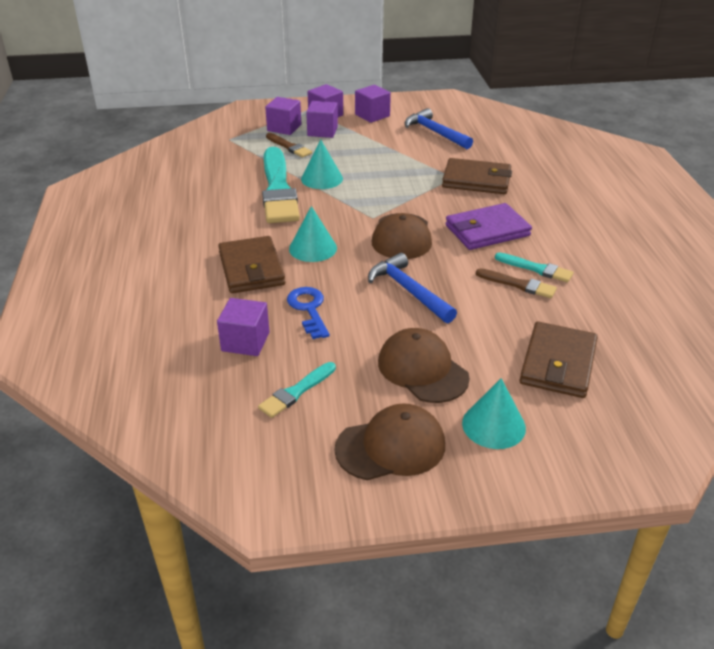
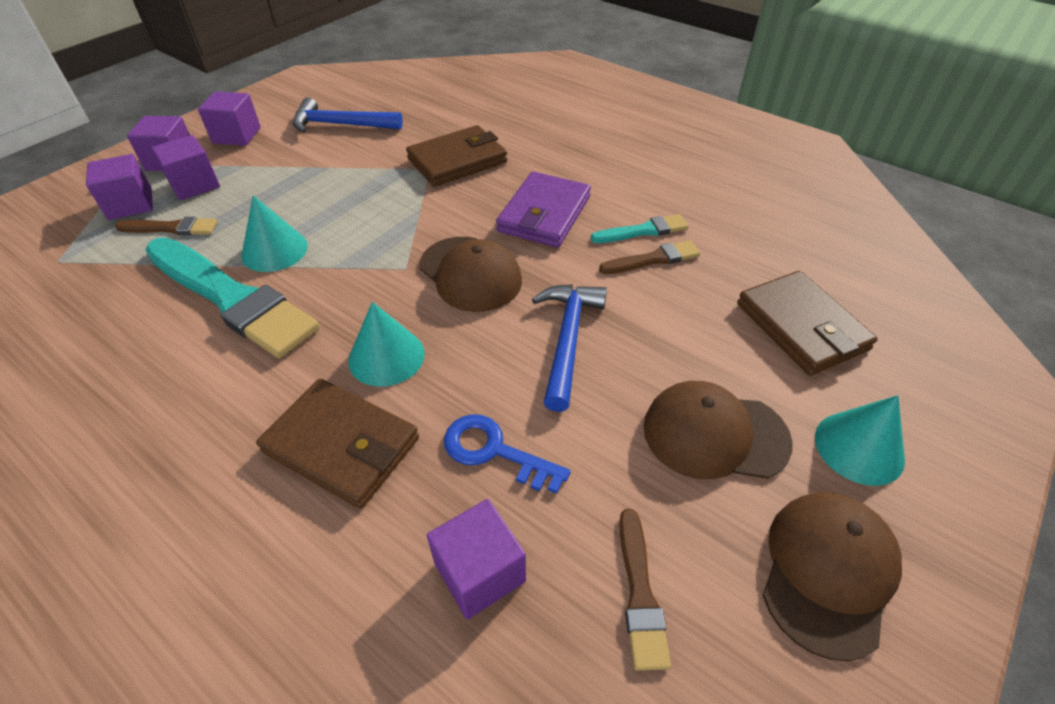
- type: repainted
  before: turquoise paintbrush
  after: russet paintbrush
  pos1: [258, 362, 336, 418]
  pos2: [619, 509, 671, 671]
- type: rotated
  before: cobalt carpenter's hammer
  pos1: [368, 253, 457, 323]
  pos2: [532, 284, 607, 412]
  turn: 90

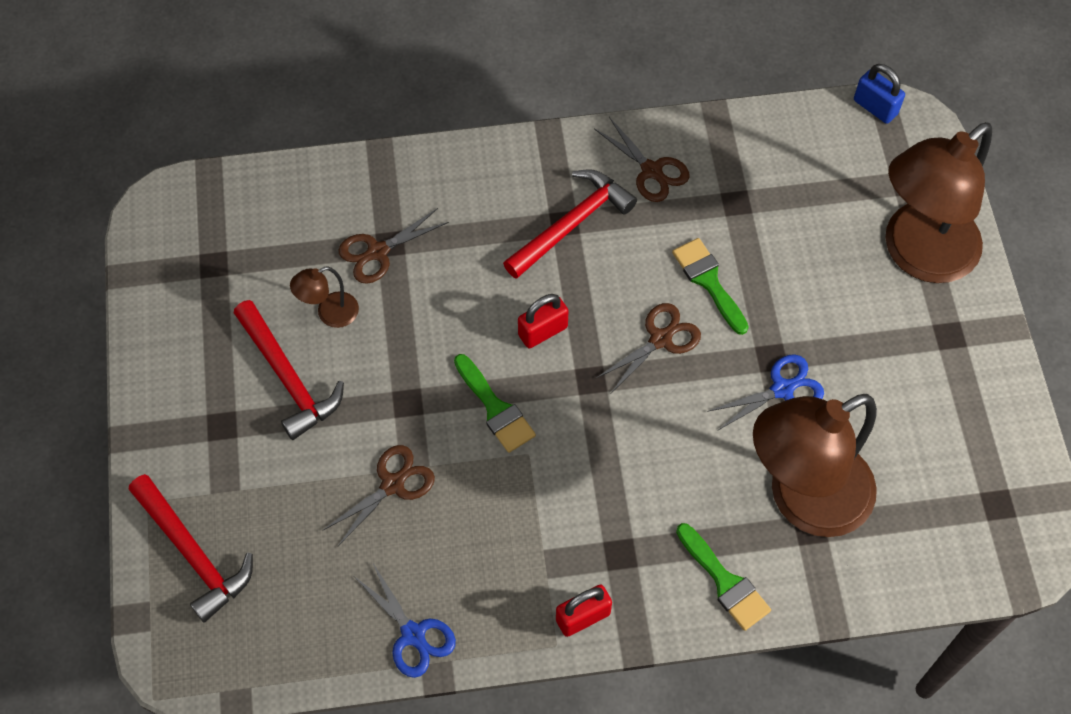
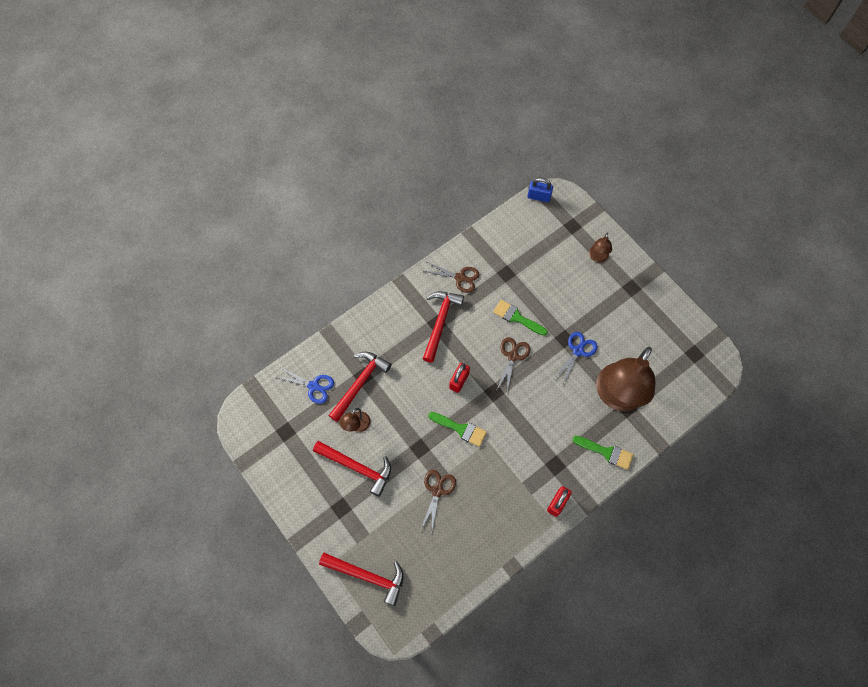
- type: swapped
  before: russet scissors
  after: red carpenter's hammer
  pos1: [338, 208, 449, 284]
  pos2: [328, 352, 392, 422]
- type: shifted
  before: cobalt scissors
  pos1: [355, 563, 456, 678]
  pos2: [277, 367, 334, 404]
- type: scaled
  before: russet lamp
  pos1: [885, 122, 993, 283]
  pos2: [589, 233, 612, 262]
  scale: 0.41

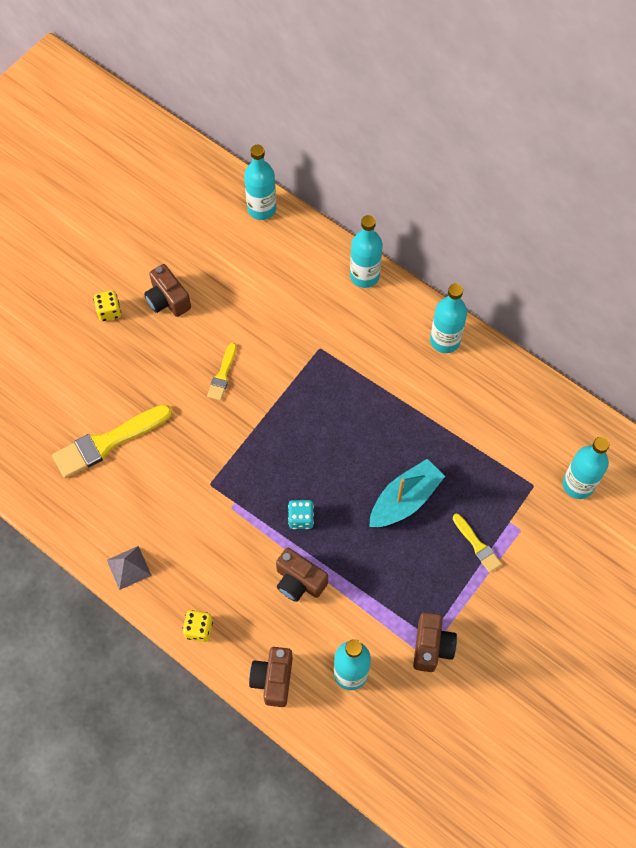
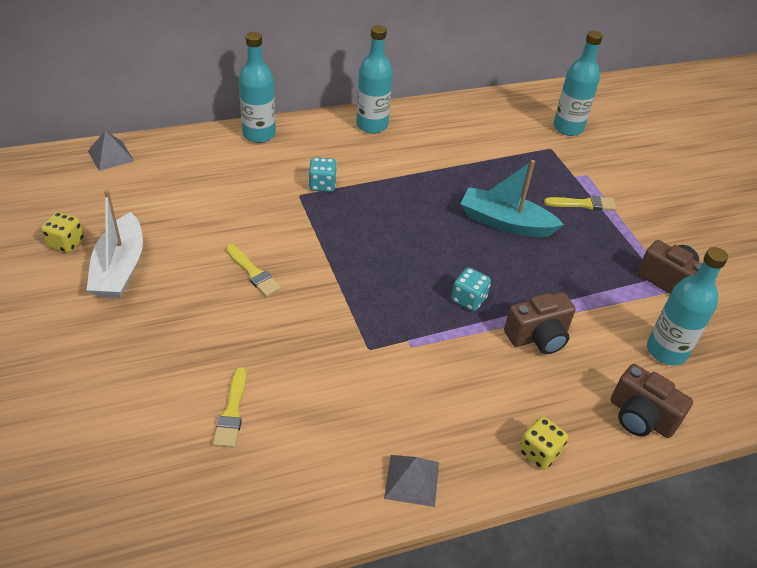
- type: scaled
  before: yellow paintbrush
  pos1: [52, 404, 172, 478]
  pos2: [213, 367, 247, 448]
  scale: 0.53
- type: shifted
  before: yellow die
  pos1: [94, 290, 121, 321]
  pos2: [41, 212, 84, 253]
- type: swapped
  before: russet camera
  after: pure white toy boat
  pos1: [144, 264, 191, 317]
  pos2: [87, 190, 143, 298]
- type: swapped
  before: turquoise bottle
  after: gray pyramid shape
  pos1: [244, 145, 276, 220]
  pos2: [88, 130, 134, 171]
- type: rotated
  before: turquoise toy boat
  pos1: [369, 459, 445, 527]
  pos2: [460, 160, 564, 237]
  turn: -60
- type: new
  after: turquoise die
  pos2: [309, 157, 337, 192]

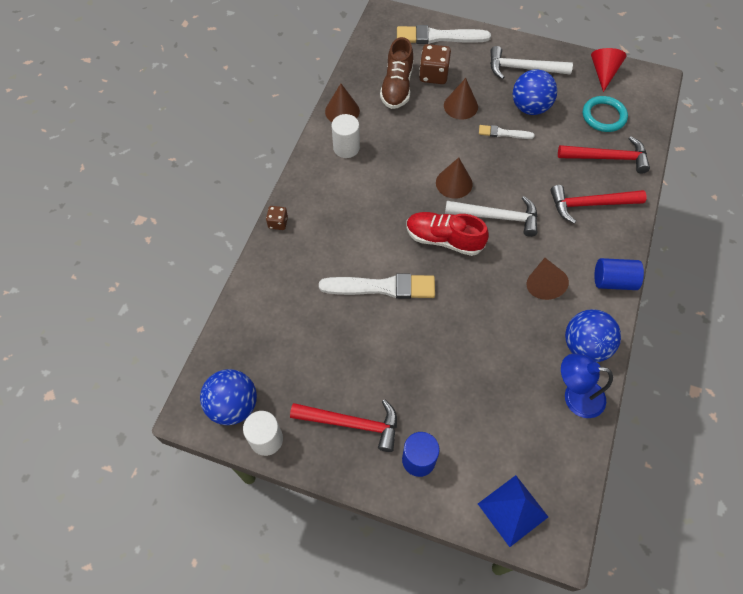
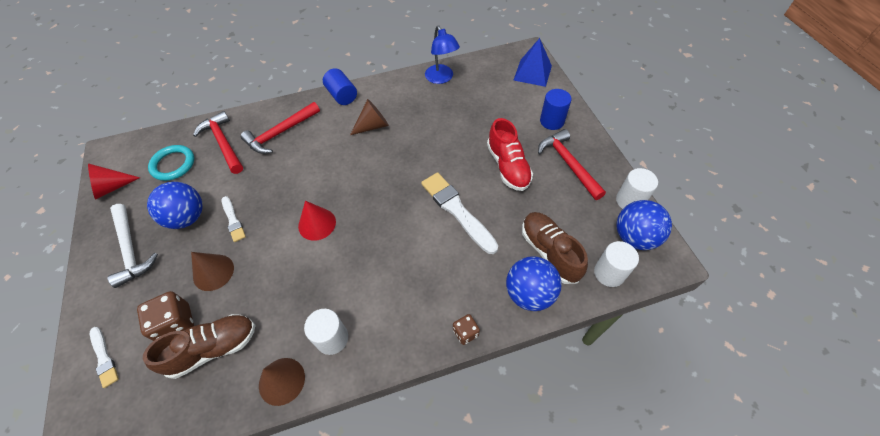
- type: scaled
  before: pure white paintbrush
  pos1: [397, 25, 491, 44]
  pos2: [90, 327, 119, 388]
  scale: 0.54
- type: shifted
  before: red sneaker
  pos1: [406, 212, 489, 256]
  pos2: [487, 118, 533, 191]
- type: repainted
  before: russet cone
  after: red cone
  pos1: [436, 157, 473, 199]
  pos2: [298, 201, 336, 241]
- type: gone
  before: pure white carpenter's hammer
  pos1: [445, 196, 538, 237]
- type: rotated
  before: red carpenter's hammer
  pos1: [550, 185, 647, 224]
  pos2: [241, 102, 320, 154]
  turn: 90
- type: shifted
  before: cobalt sphere
  pos1: [565, 309, 621, 362]
  pos2: [506, 257, 561, 311]
- type: new
  after: russet sneaker
  pos2: [522, 212, 588, 284]
- type: new
  after: pure white solid cylinder
  pos2: [594, 241, 639, 287]

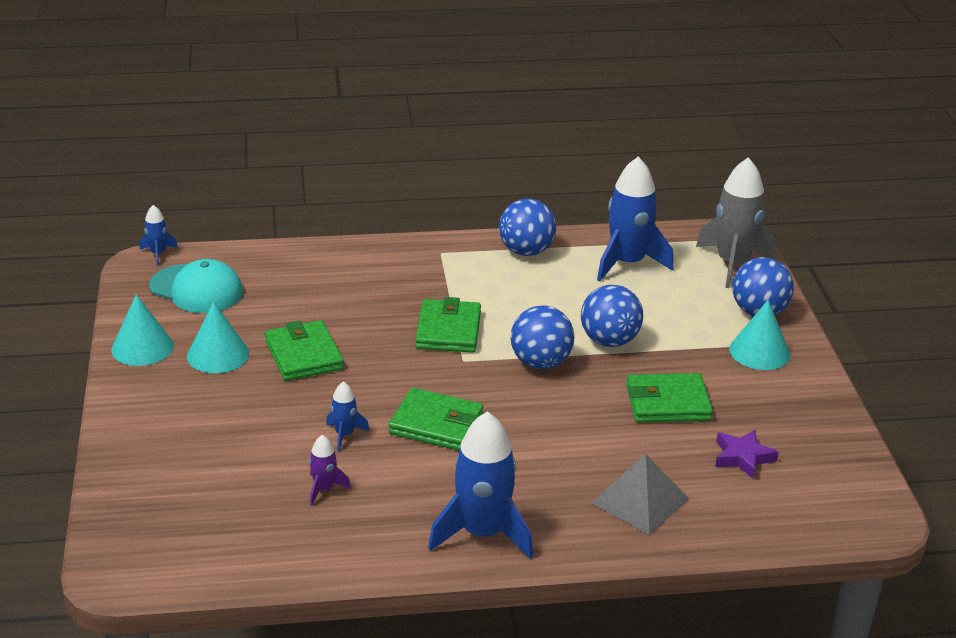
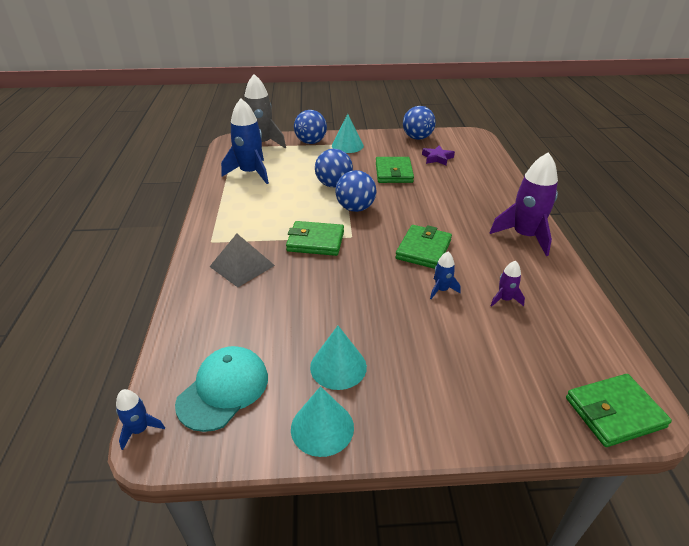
- type: shifted
  before: green billfold
  pos1: [265, 320, 344, 381]
  pos2: [566, 374, 672, 447]
- type: repainted
  before: cobalt rocket
  after: royal purple rocket
  pos1: [428, 411, 533, 559]
  pos2: [490, 152, 558, 256]
- type: shifted
  before: cobalt sphere
  pos1: [499, 199, 556, 256]
  pos2: [403, 106, 436, 140]
- type: shifted
  before: gray pyramid shape
  pos1: [591, 454, 689, 535]
  pos2: [209, 234, 275, 287]

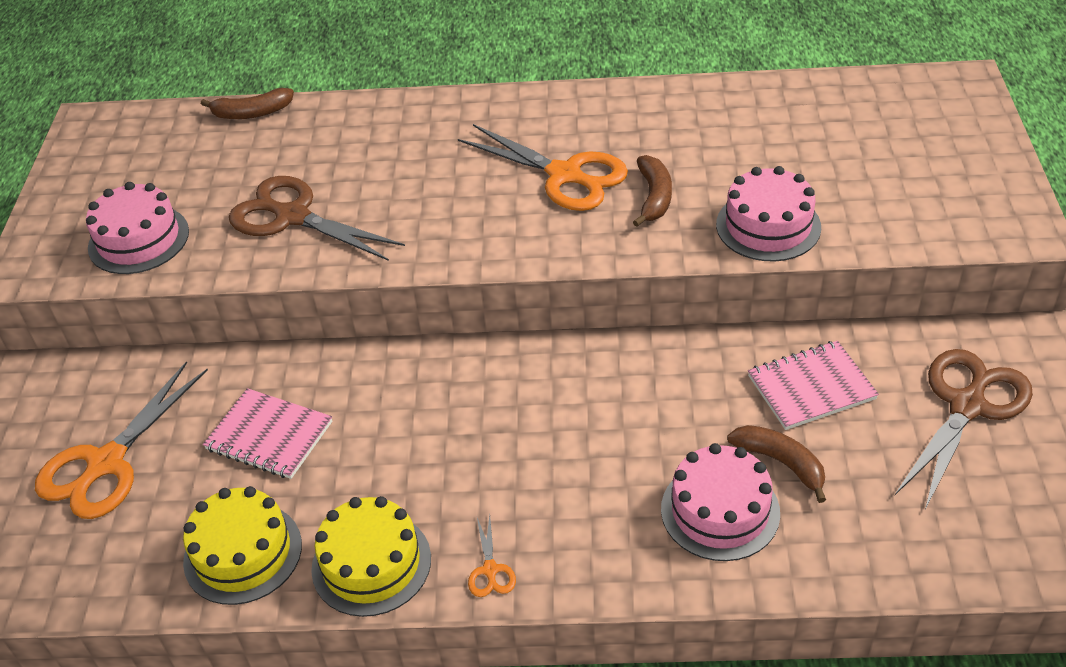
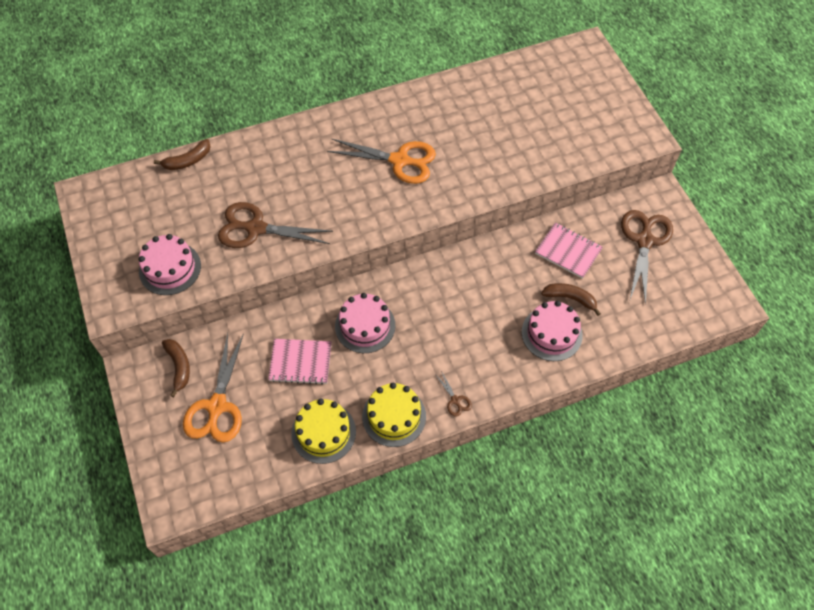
- type: repainted
  before: orange-coloured scissors
  after: russet scissors
  pos1: [468, 515, 516, 597]
  pos2: [435, 371, 472, 417]
- type: shifted
  before: russet banana
  pos1: [633, 155, 672, 227]
  pos2: [162, 339, 190, 397]
- type: shifted
  before: rose-pink cake
  pos1: [716, 166, 821, 262]
  pos2: [335, 293, 395, 353]
- type: rotated
  before: rose-pink exercise book
  pos1: [748, 341, 879, 430]
  pos2: [535, 223, 603, 279]
  turn: 75

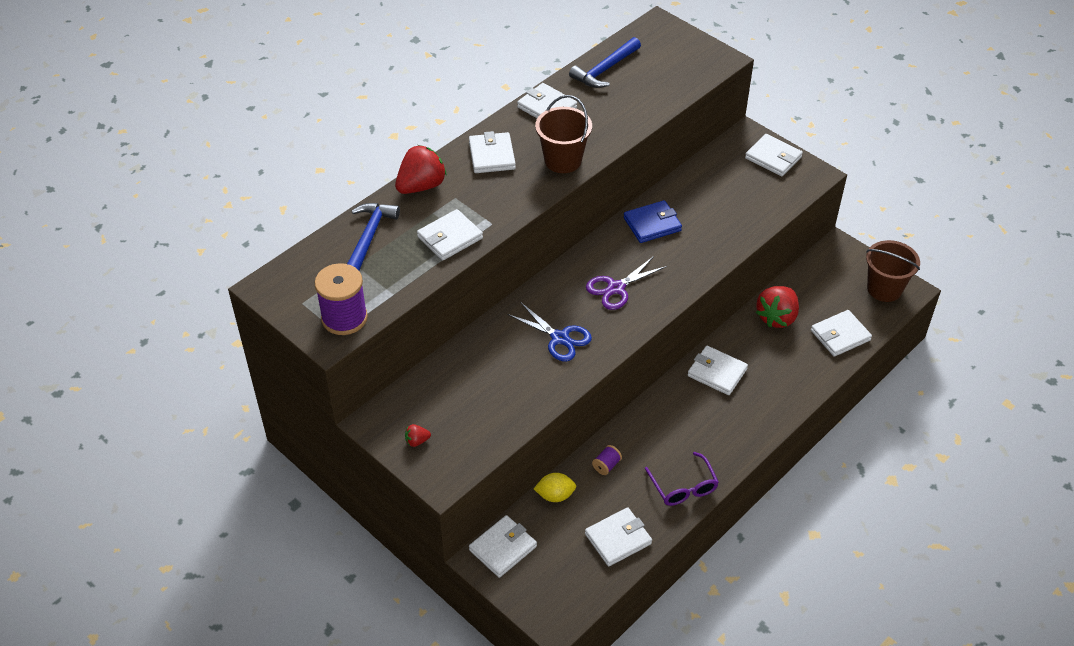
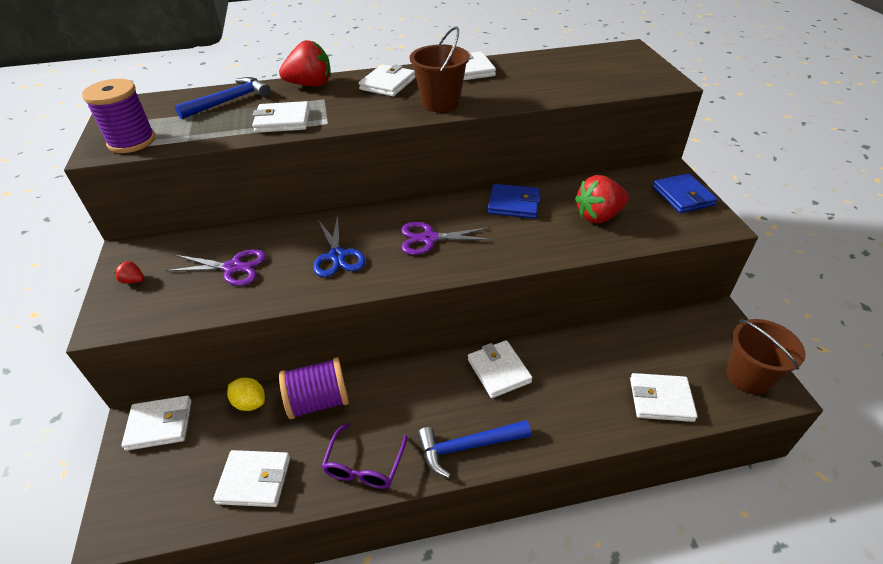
- type: shifted
  before: cobalt carpenter's hammer
  pos1: [569, 37, 641, 88]
  pos2: [418, 420, 531, 478]
- type: scaled
  before: royal purple bobbin
  pos1: [592, 445, 622, 475]
  pos2: [279, 357, 349, 419]
  scale: 2.18
- type: repainted
  before: pure white billfold
  after: cobalt billfold
  pos1: [745, 134, 803, 177]
  pos2: [653, 173, 718, 213]
- type: shifted
  before: red berry
  pos1: [756, 286, 799, 328]
  pos2: [575, 175, 629, 223]
- type: new
  after: royal purple scissors
  pos2: [166, 249, 266, 286]

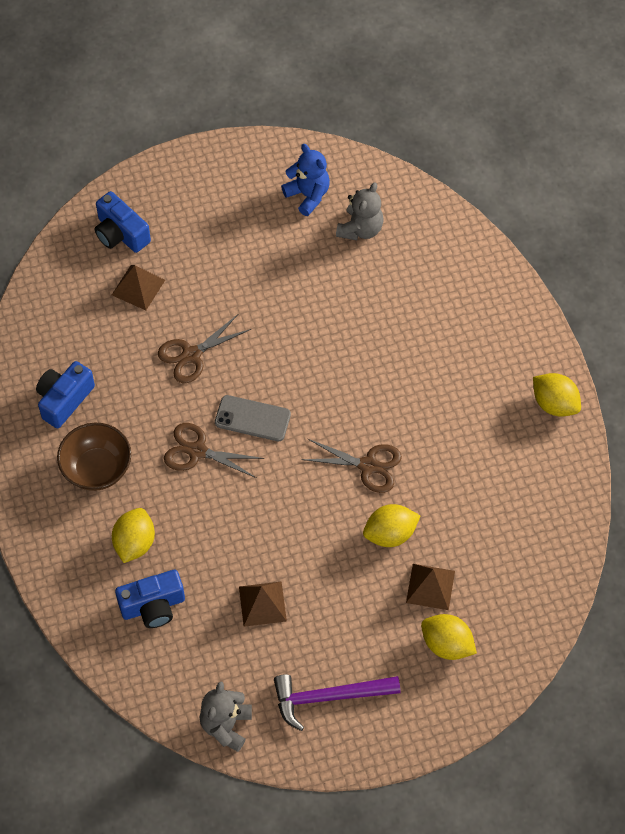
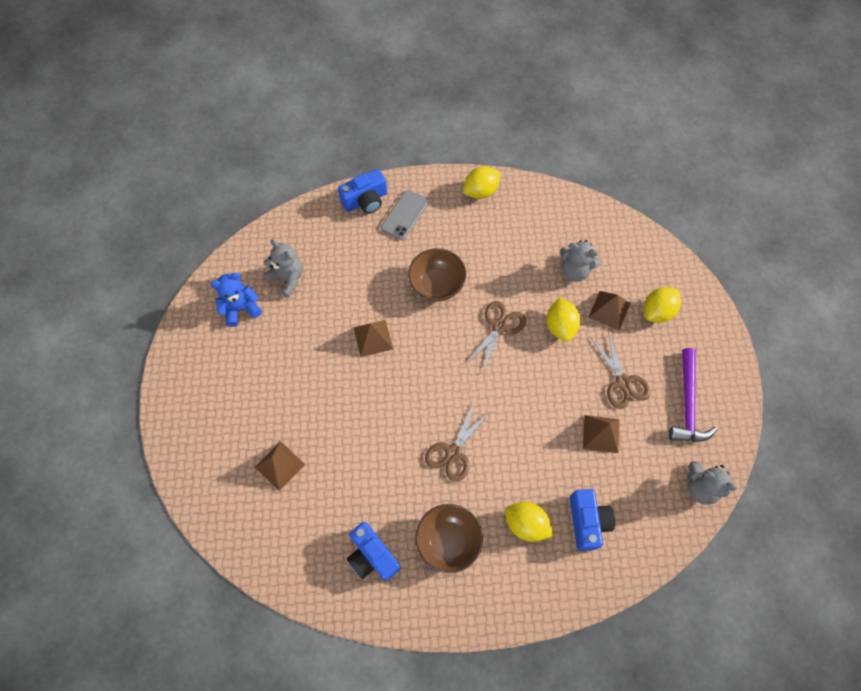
- type: shifted
  before: cobalt camera
  pos1: [95, 191, 151, 253]
  pos2: [338, 169, 387, 214]
- type: shifted
  before: russet scissors
  pos1: [158, 314, 251, 383]
  pos2: [591, 332, 651, 409]
- type: shifted
  before: gray smartphone
  pos1: [215, 395, 291, 441]
  pos2: [381, 190, 428, 240]
- type: new
  after: russet pyramid shape
  pos2: [353, 320, 393, 357]
- type: new
  after: russet deep dish
  pos2: [408, 248, 466, 301]
- type: new
  after: gray teddy bear
  pos2: [560, 240, 601, 282]

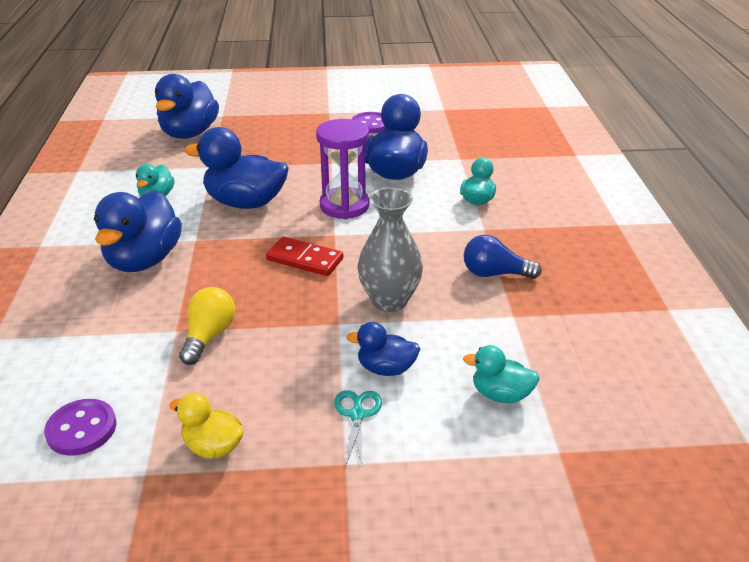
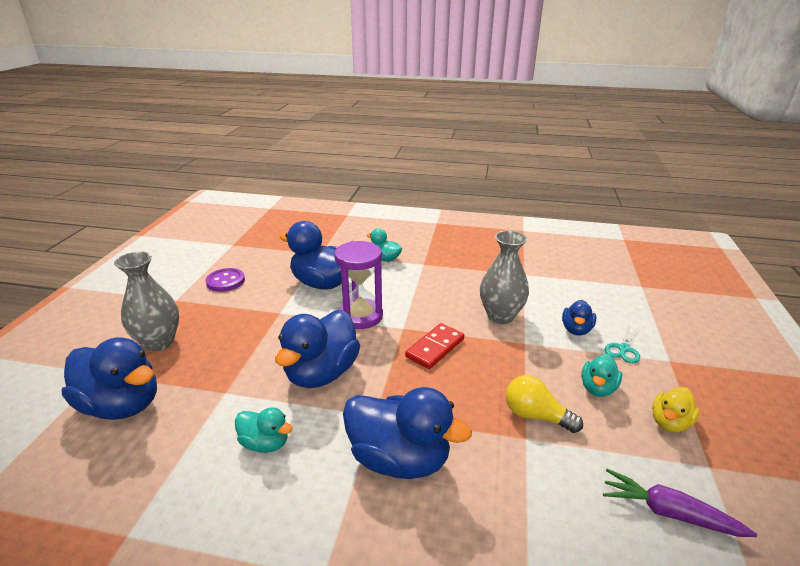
- type: swapped
  before: royal purple button
  after: royal purple root vegetable
  pos1: [44, 399, 116, 456]
  pos2: [603, 469, 757, 537]
- type: rotated
  before: turquoise scissors
  pos1: [334, 390, 382, 466]
  pos2: [605, 324, 640, 363]
  turn: -75
- type: shifted
  before: turquoise toy duck
  pos1: [463, 345, 540, 403]
  pos2: [581, 354, 622, 397]
- type: gone
  before: cobalt lightbulb
  pos1: [464, 235, 542, 279]
- type: new
  after: gray flower vase
  pos2: [114, 251, 179, 352]

